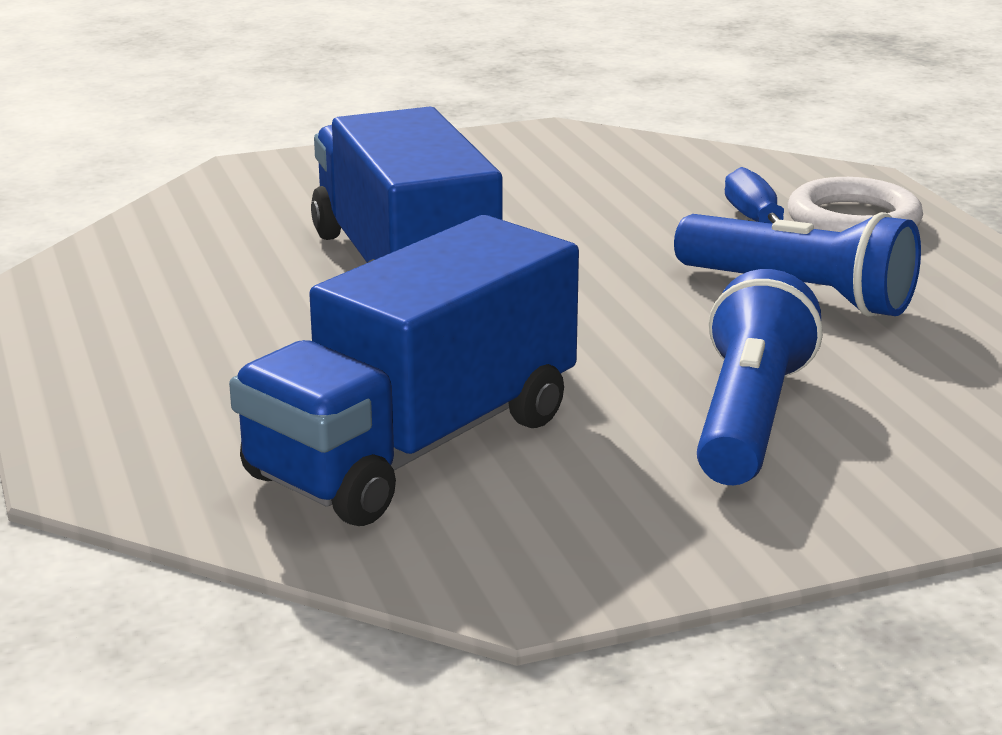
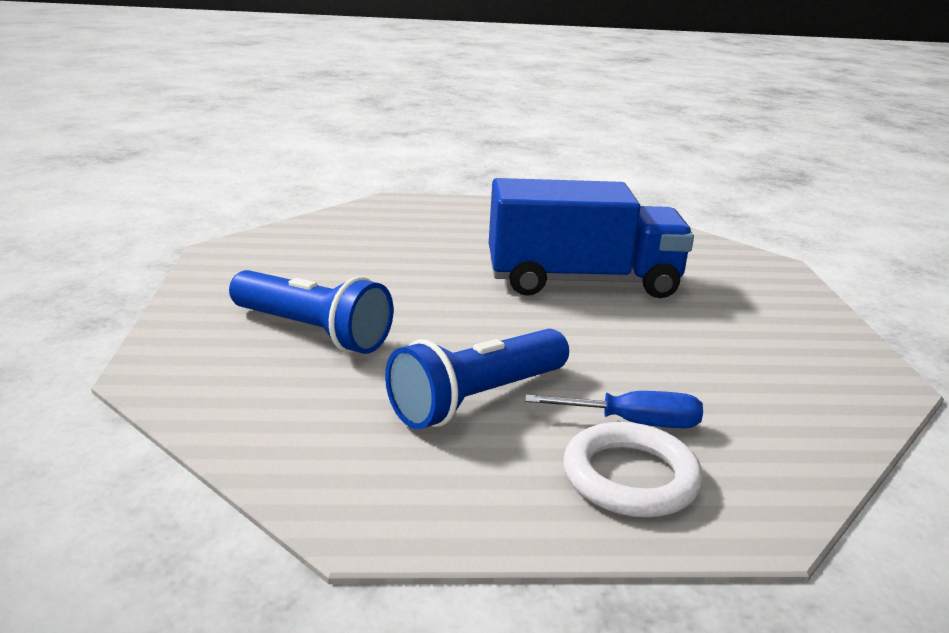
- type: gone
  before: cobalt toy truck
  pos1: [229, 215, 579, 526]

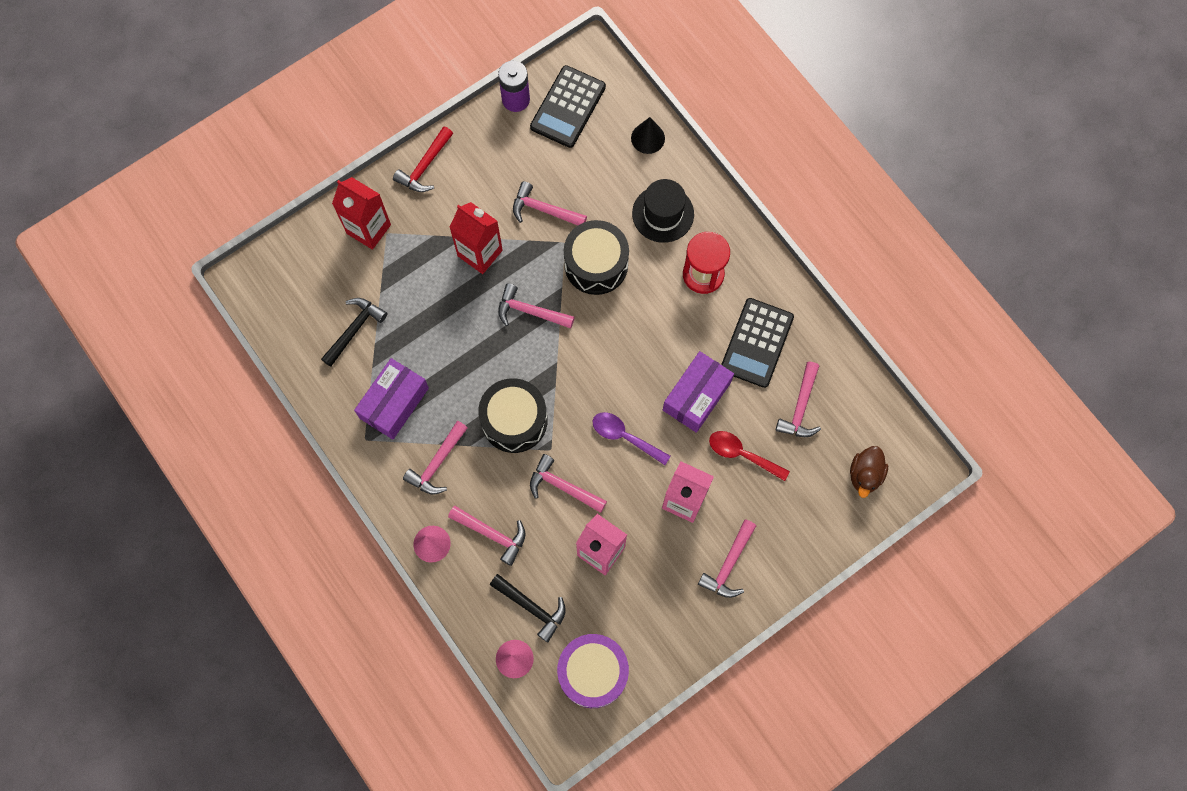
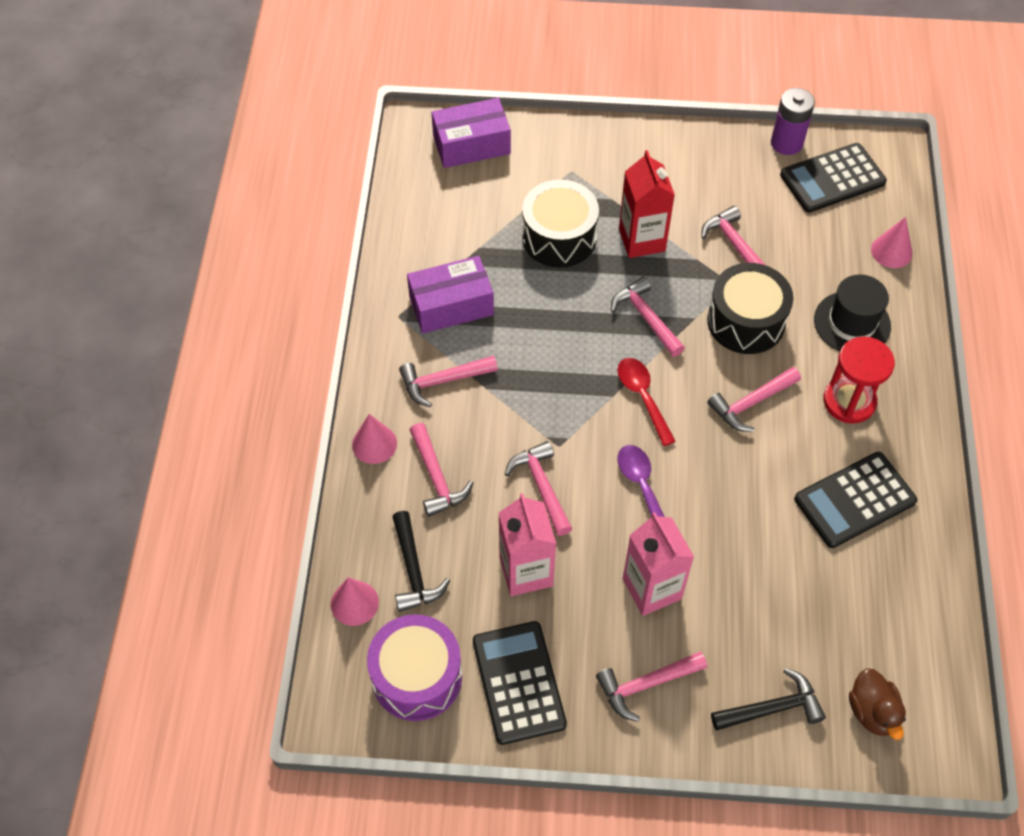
- type: shifted
  before: jet-black carpenter's hammer
  pos1: [321, 298, 387, 367]
  pos2: [711, 668, 826, 730]
- type: gone
  before: red juice carton
  pos1: [332, 177, 391, 250]
- type: gone
  before: red carpenter's hammer
  pos1: [393, 126, 453, 192]
- type: shifted
  before: jet-black drum
  pos1: [478, 378, 547, 453]
  pos2: [522, 180, 599, 268]
- type: repainted
  before: jet-black cone
  after: rose-pink cone
  pos1: [631, 117, 665, 154]
  pos2: [871, 217, 913, 268]
- type: shifted
  before: royal purple box
  pos1: [663, 351, 734, 433]
  pos2: [431, 98, 511, 168]
- type: shifted
  before: red spoon
  pos1: [709, 431, 790, 481]
  pos2: [617, 358, 676, 446]
- type: shifted
  before: rose-pink carpenter's hammer
  pos1: [776, 362, 821, 437]
  pos2: [707, 367, 801, 432]
- type: rotated
  before: russet toy duck
  pos1: [850, 446, 888, 498]
  pos2: [849, 668, 906, 740]
  turn: -75
- type: new
  after: jet-black calculator
  pos2: [473, 621, 567, 745]

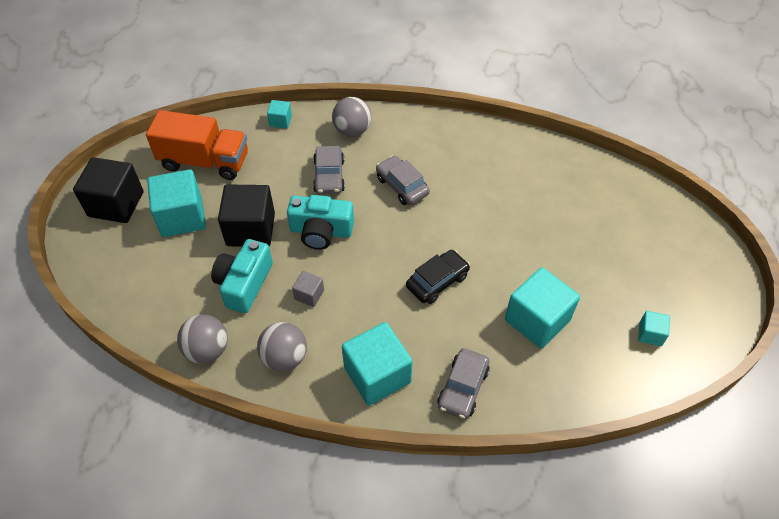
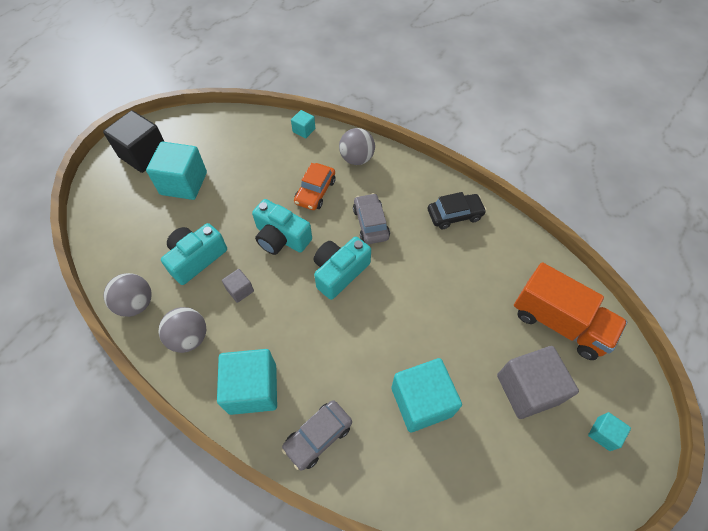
- type: shifted
  before: orange-coloured toy truck
  pos1: [146, 110, 248, 180]
  pos2: [514, 262, 627, 360]
- type: gone
  before: jet-black cube
  pos1: [218, 185, 275, 247]
- type: repainted
  before: gray automobile
  after: orange-coloured automobile
  pos1: [313, 146, 345, 194]
  pos2: [294, 163, 336, 210]
- type: shifted
  before: jet-black automobile
  pos1: [406, 250, 470, 304]
  pos2: [428, 192, 487, 229]
- type: shifted
  before: turquoise cube
  pos1: [638, 311, 670, 346]
  pos2: [588, 412, 631, 451]
- type: new
  after: turquoise camera
  pos2: [314, 237, 371, 300]
- type: new
  after: gray cube
  pos2: [497, 346, 579, 419]

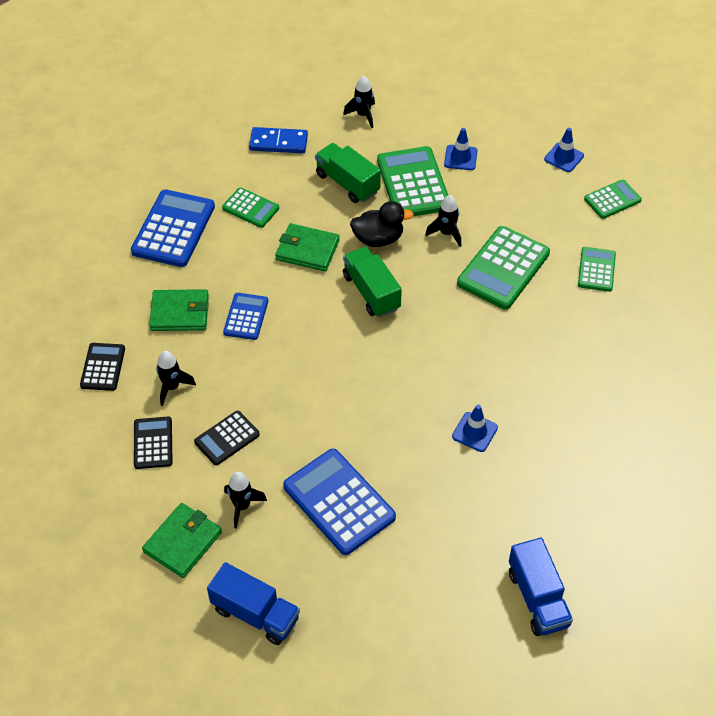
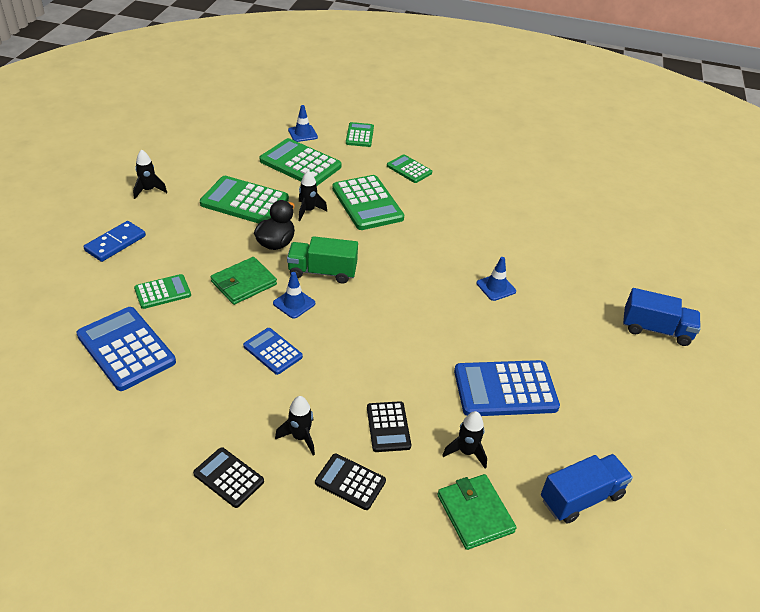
- type: gone
  before: green billfold
  pos1: [149, 289, 209, 331]
- type: gone
  before: green toy truck
  pos1: [315, 143, 381, 203]
- type: shifted
  before: cobalt road cone
  pos1: [444, 128, 478, 170]
  pos2: [273, 272, 315, 319]
- type: new
  after: green calculator
  pos2: [260, 138, 342, 186]

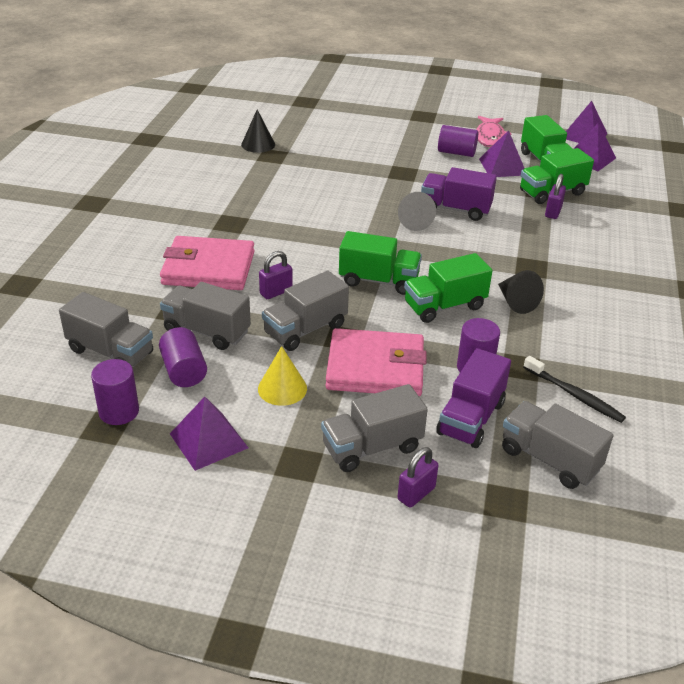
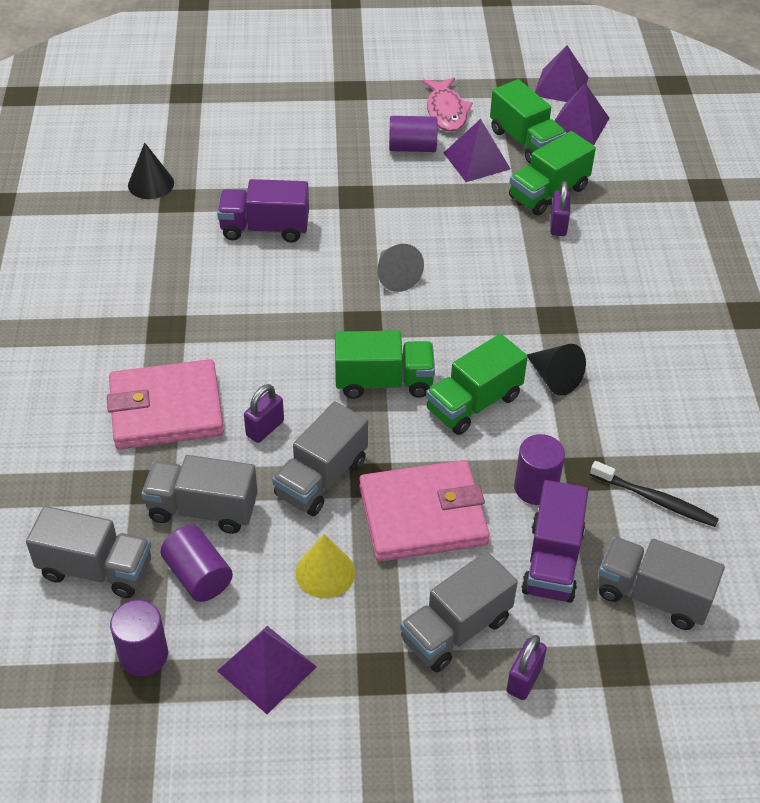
- type: shifted
  before: royal purple toy truck
  pos1: [421, 167, 497, 221]
  pos2: [217, 179, 309, 243]

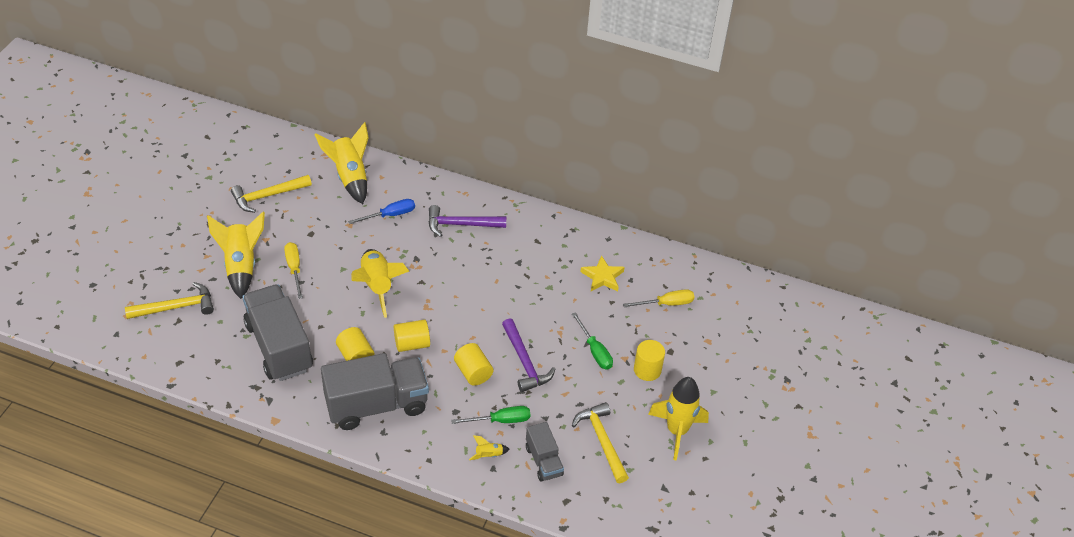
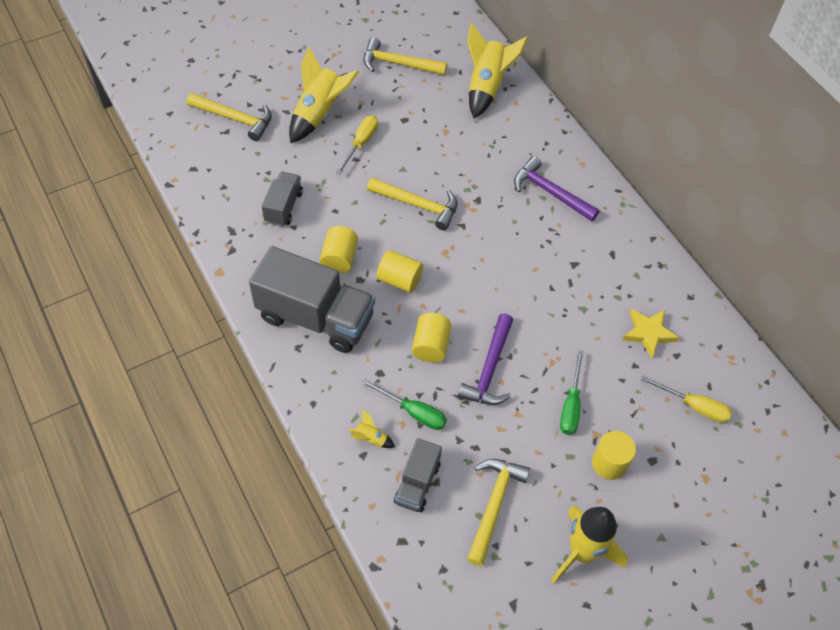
- type: scaled
  before: gray toy truck
  pos1: [242, 284, 313, 381]
  pos2: [262, 172, 303, 226]
  scale: 0.52
- type: gone
  before: cobalt screwdriver
  pos1: [348, 199, 415, 224]
- type: swapped
  before: yellow rocket
  after: yellow carpenter's hammer
  pos1: [351, 249, 409, 318]
  pos2: [367, 178, 457, 230]

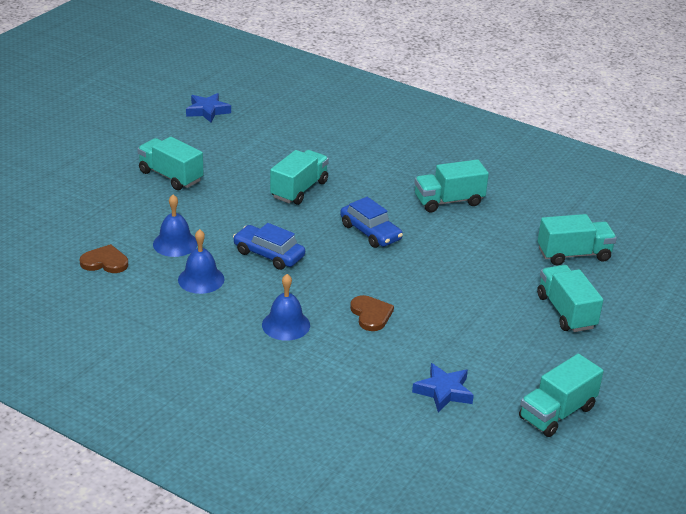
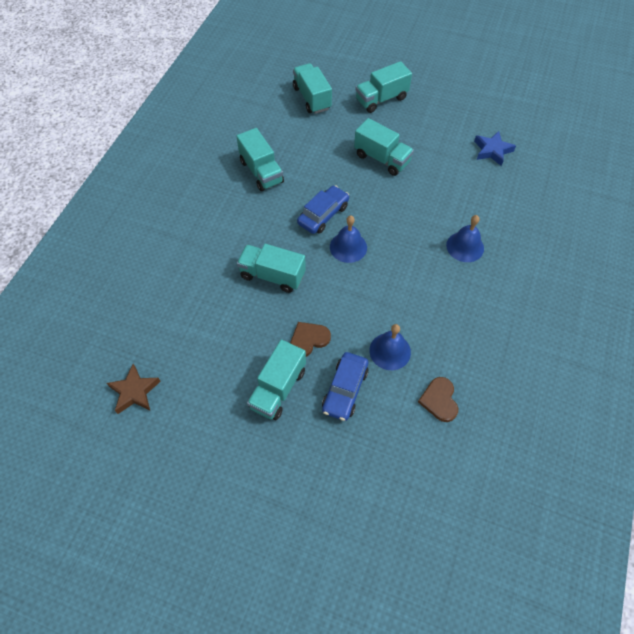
- type: shifted
  before: cobalt school bell
  pos1: [178, 229, 224, 294]
  pos2: [330, 215, 367, 263]
- type: repainted
  before: cobalt five-pointed star
  after: russet five-pointed star
  pos1: [186, 93, 231, 123]
  pos2: [107, 364, 161, 414]
- type: shifted
  before: cobalt automobile
  pos1: [233, 223, 305, 270]
  pos2: [322, 352, 369, 421]
- type: shifted
  before: russet heart
  pos1: [350, 295, 394, 331]
  pos2: [290, 322, 331, 357]
- type: shifted
  before: turquoise toy truck
  pos1: [519, 354, 604, 437]
  pos2: [354, 118, 414, 176]

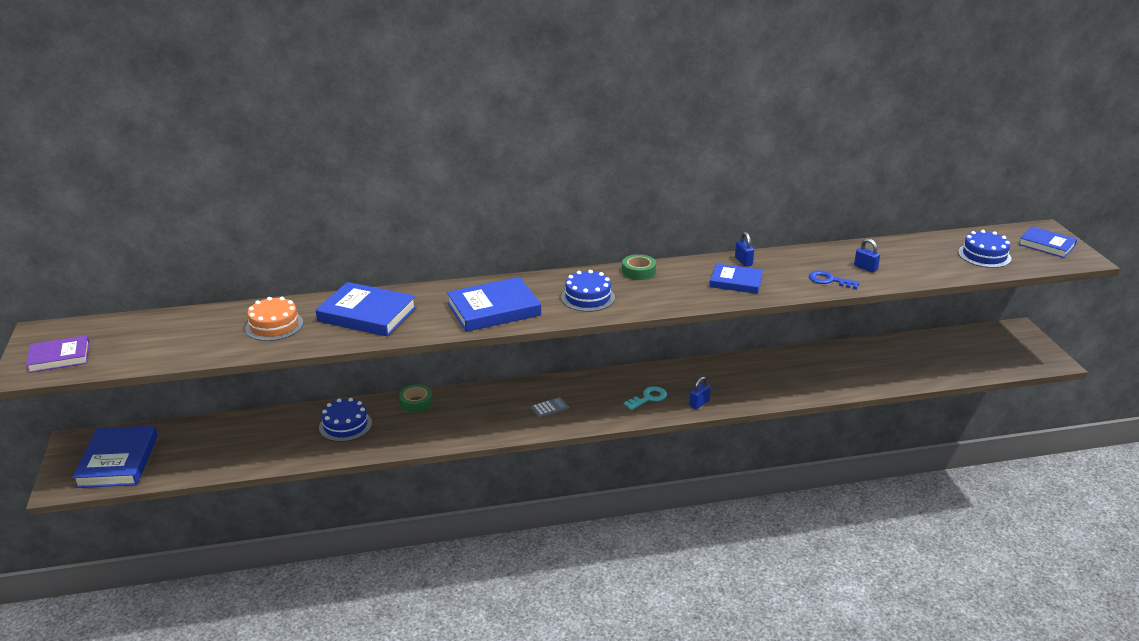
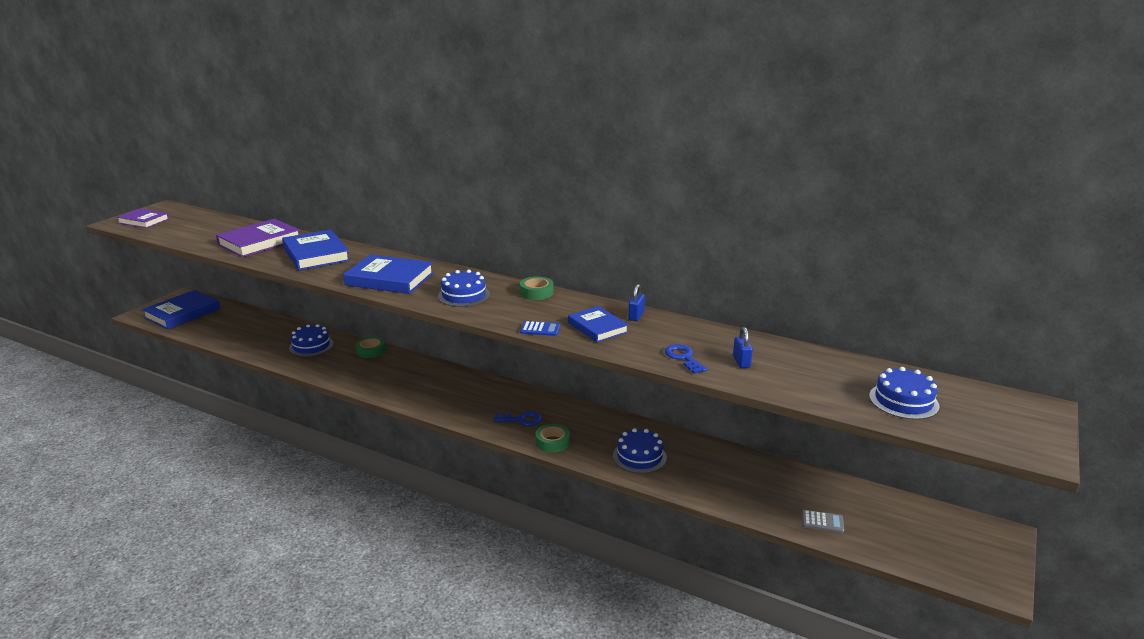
- type: swapped
  before: orange-coloured cake
  after: royal purple book
  pos1: [245, 297, 303, 341]
  pos2: [216, 219, 300, 257]
- type: shifted
  before: gray calculator
  pos1: [531, 397, 569, 418]
  pos2: [802, 510, 844, 533]
- type: repainted
  before: turquoise latchkey
  after: cobalt latchkey
  pos1: [624, 386, 667, 410]
  pos2: [494, 411, 542, 426]
- type: swapped
  before: cobalt padlock
  after: green roll of tape
  pos1: [689, 377, 711, 409]
  pos2: [536, 424, 570, 453]
- type: gone
  before: cobalt book
  pos1: [1019, 226, 1077, 258]
- type: new
  after: cobalt calculator
  pos2: [520, 321, 560, 336]
- type: new
  after: cobalt cake
  pos2: [613, 428, 667, 473]

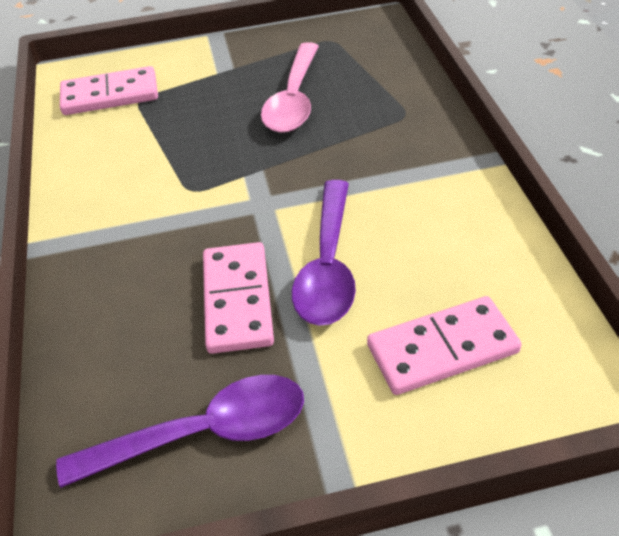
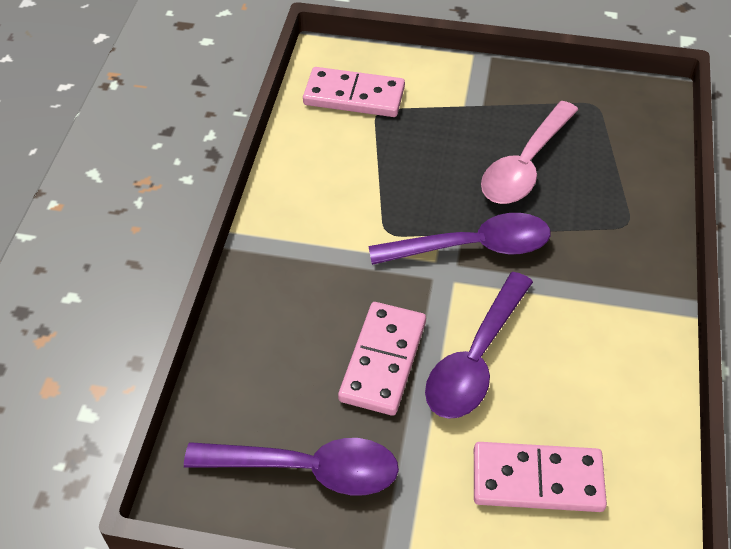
- type: new
  after: royal purple spoon
  pos2: [369, 213, 551, 265]

